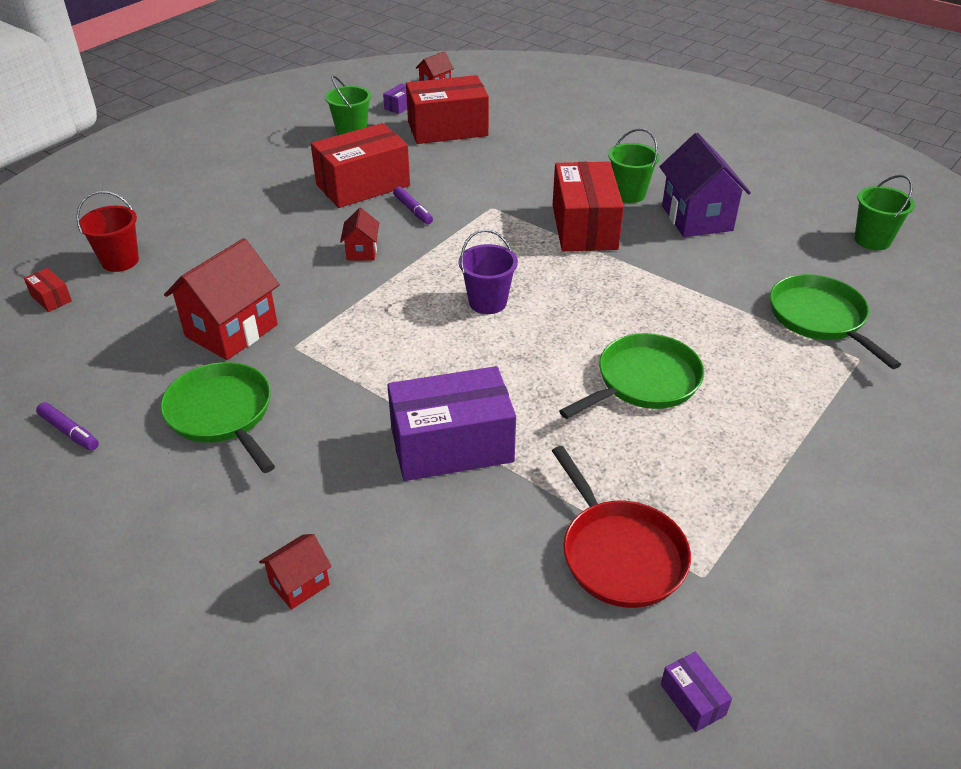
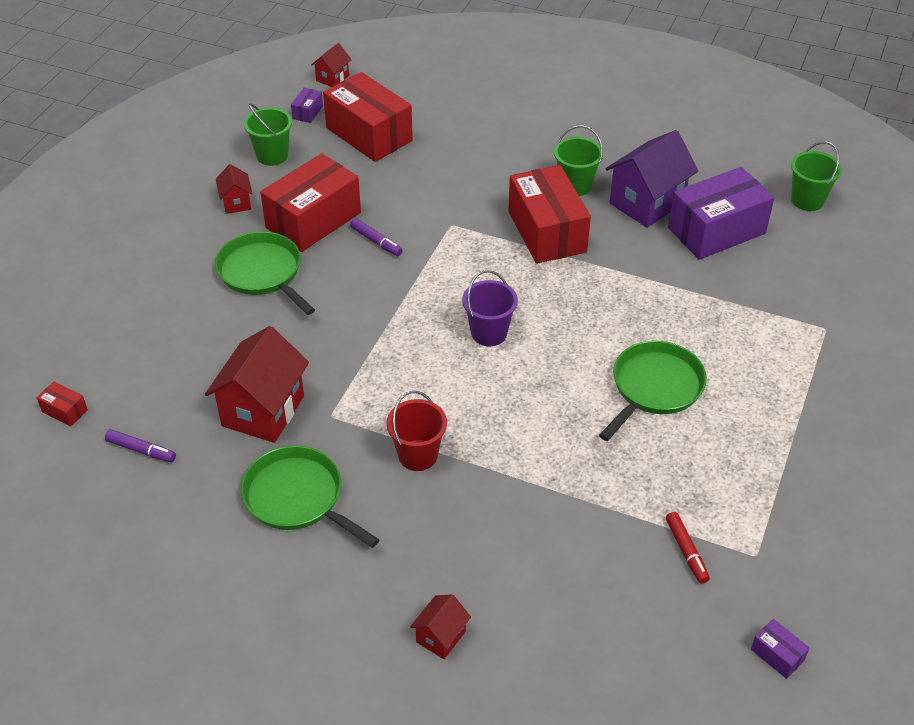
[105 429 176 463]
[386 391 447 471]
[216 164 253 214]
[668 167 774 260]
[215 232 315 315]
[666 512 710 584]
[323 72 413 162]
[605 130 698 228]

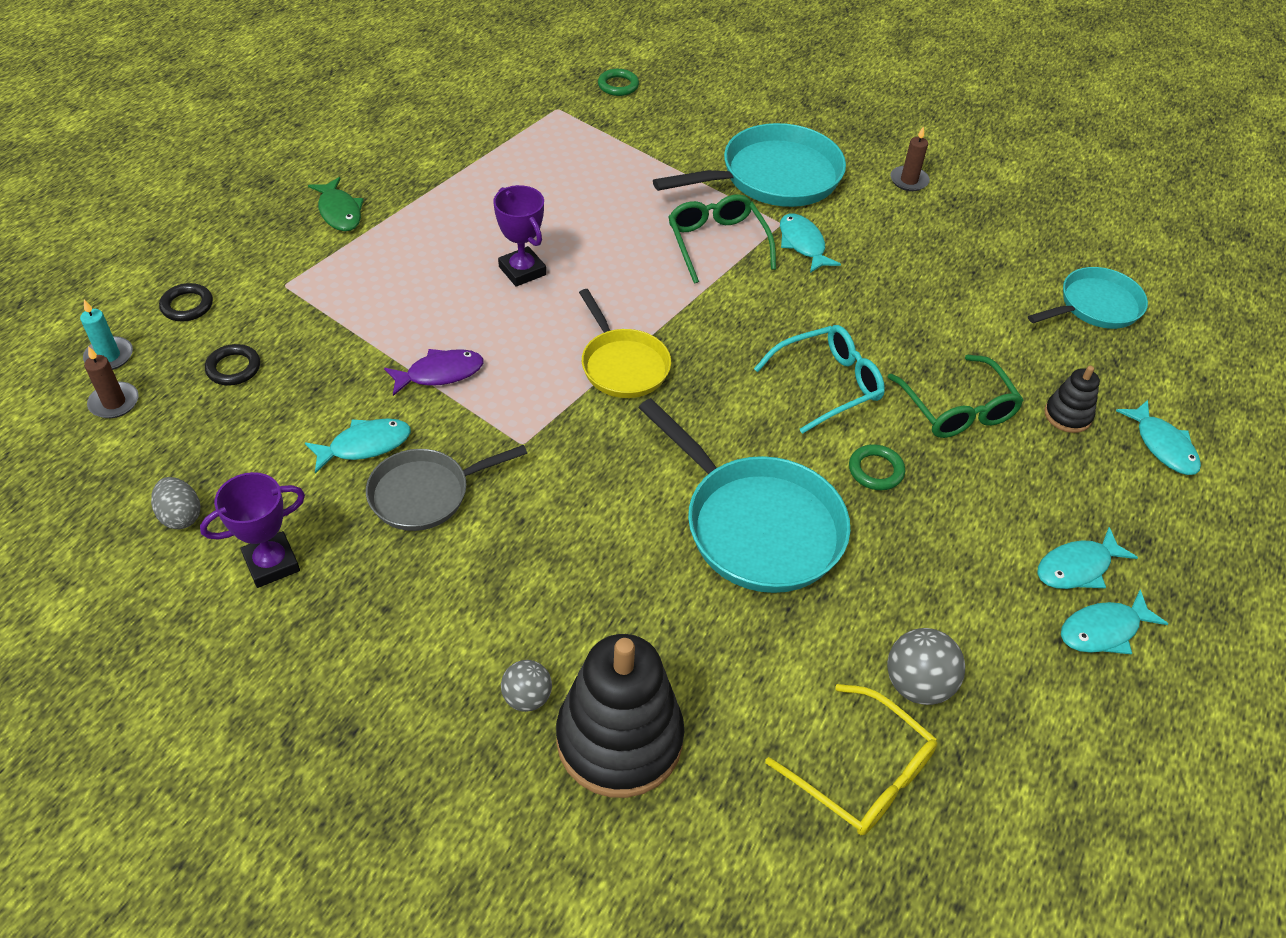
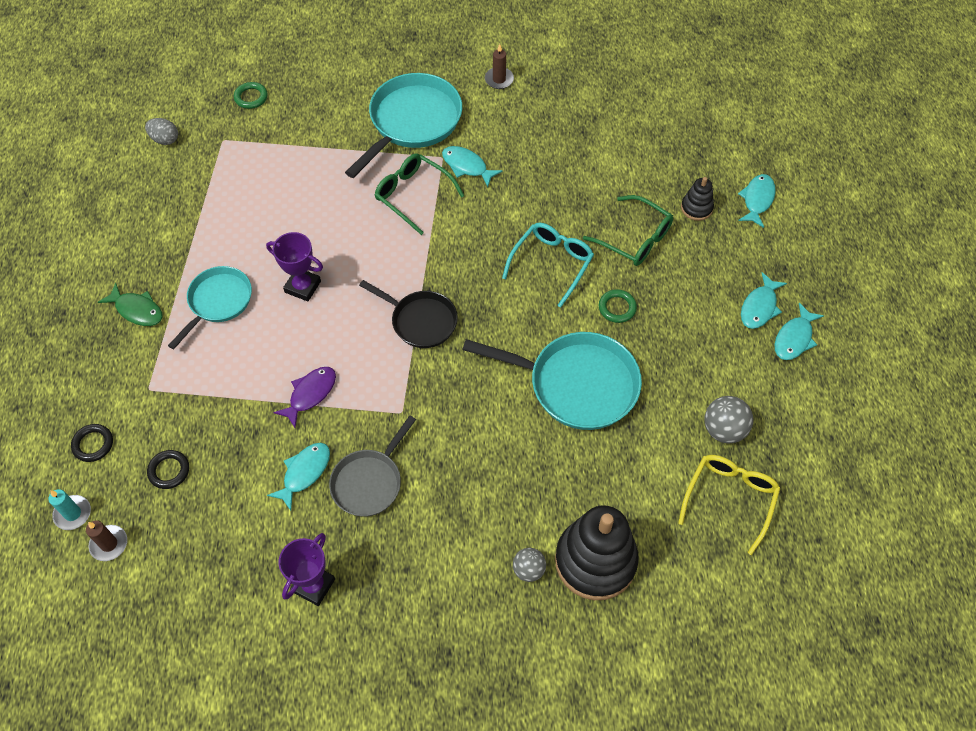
[145 118 178 145]
[168 266 252 349]
[359 280 458 348]
[678 455 780 555]
[738 174 776 228]

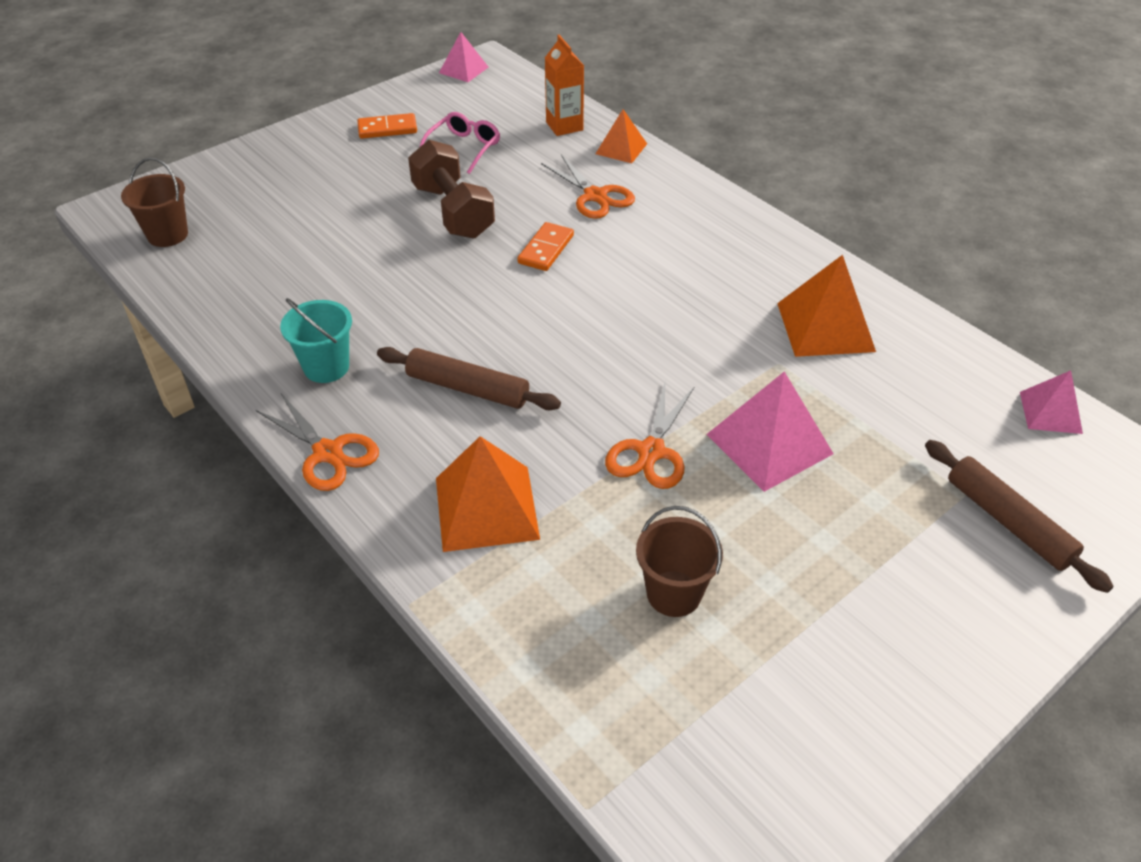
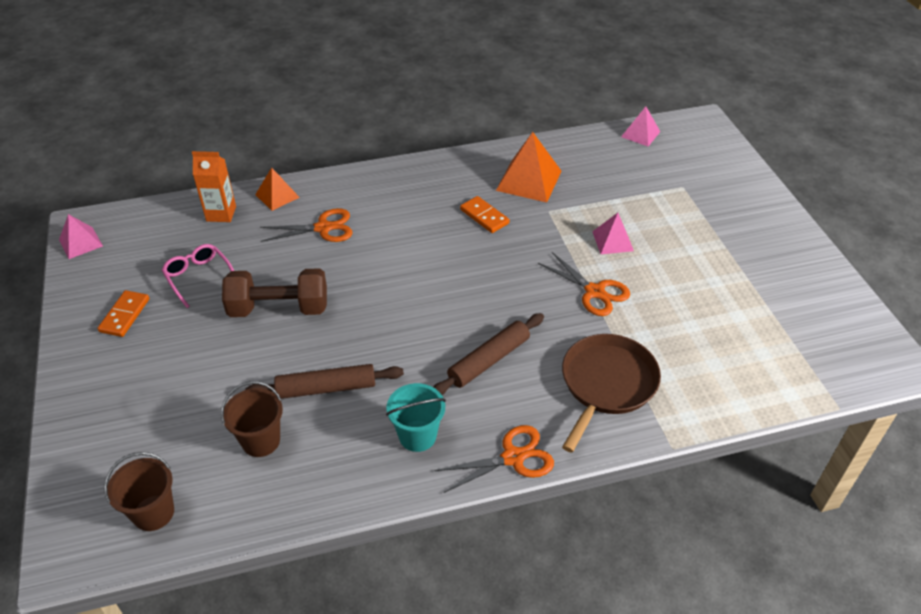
[460 196 510 233]
[221 381 283 457]
[245 364 404 399]
[562 334 661 453]
[592 213 634 254]

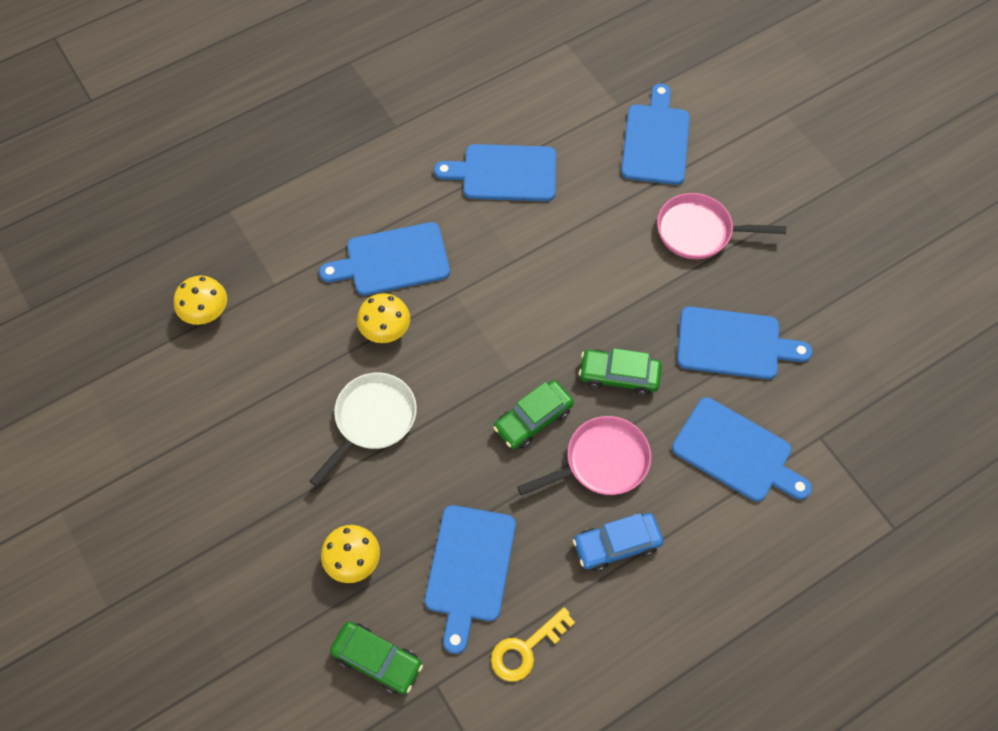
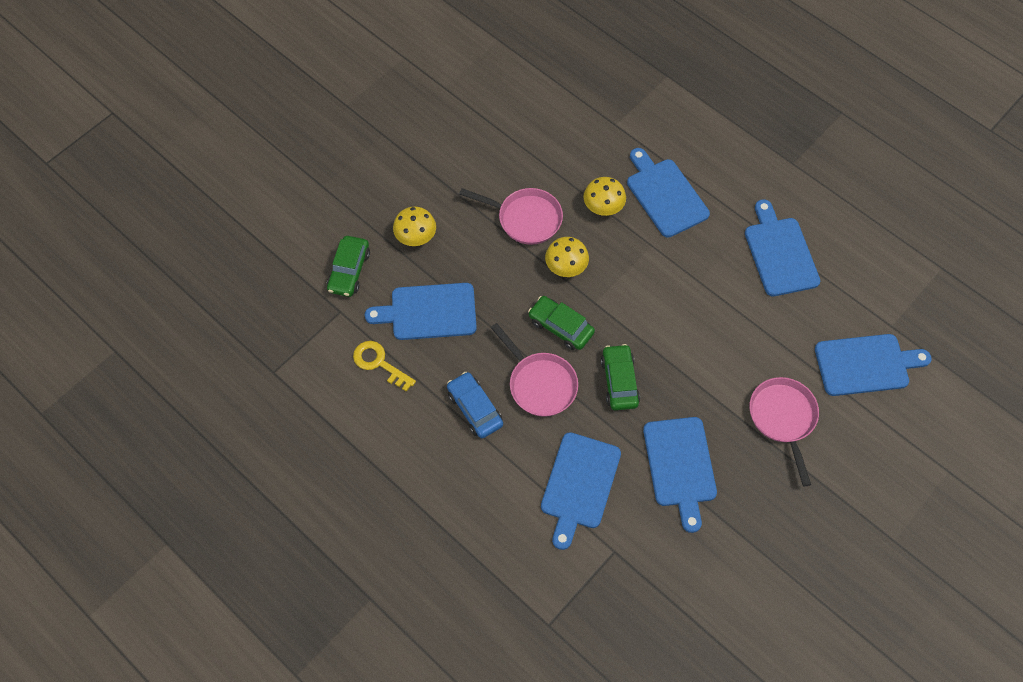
[545 237 589 277]
[459 188 563 245]

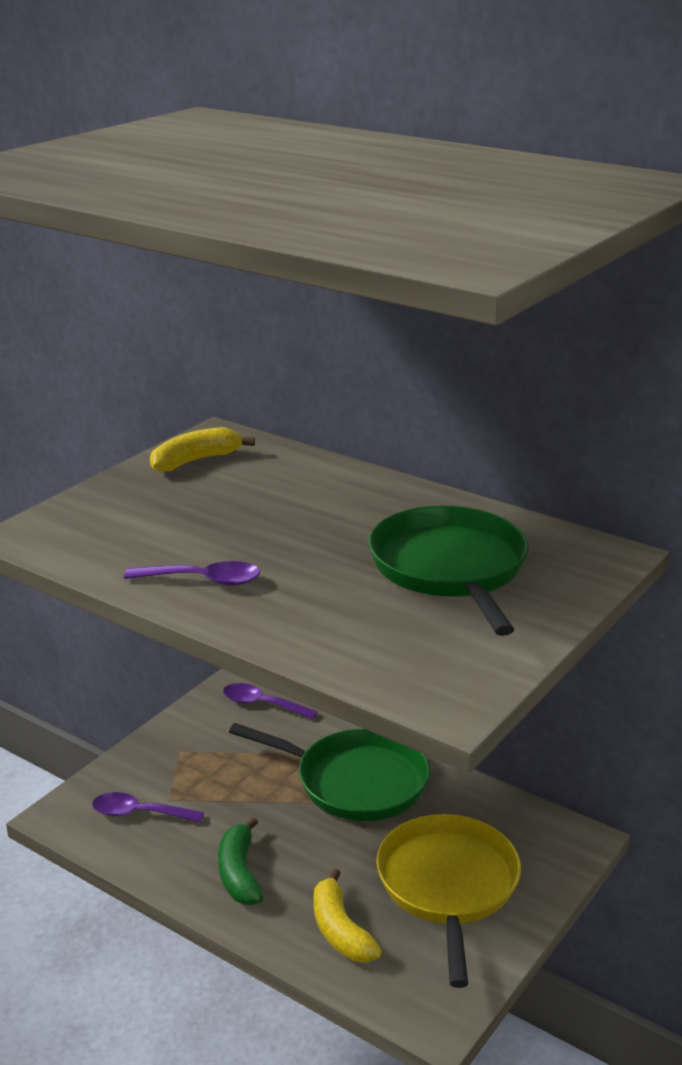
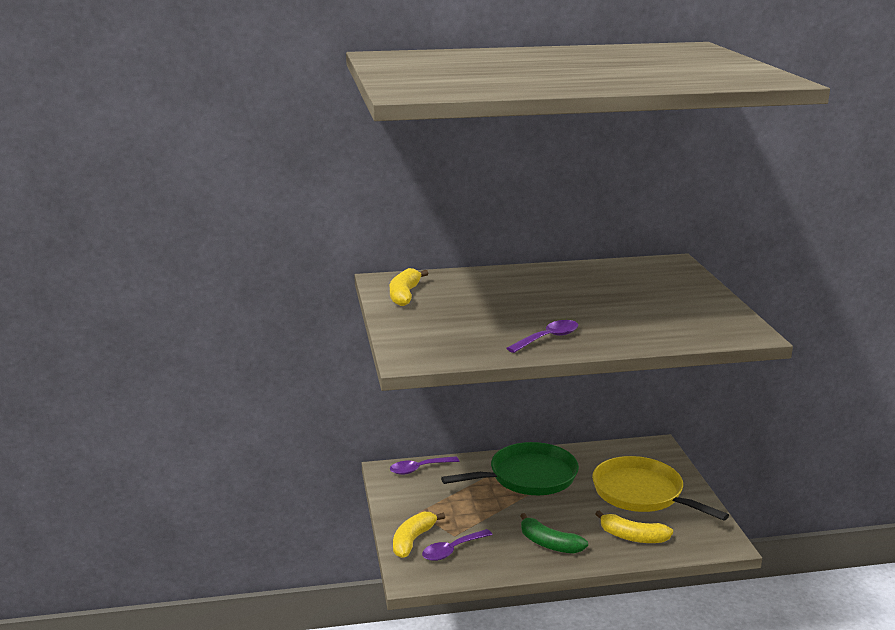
[368 506 529 636] (first image)
[393 512 445 558]

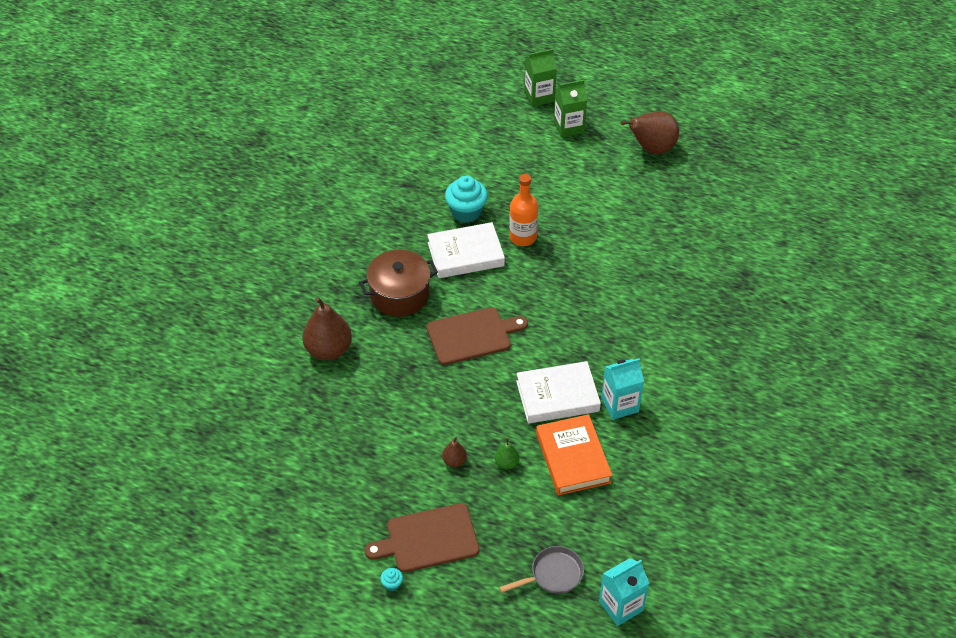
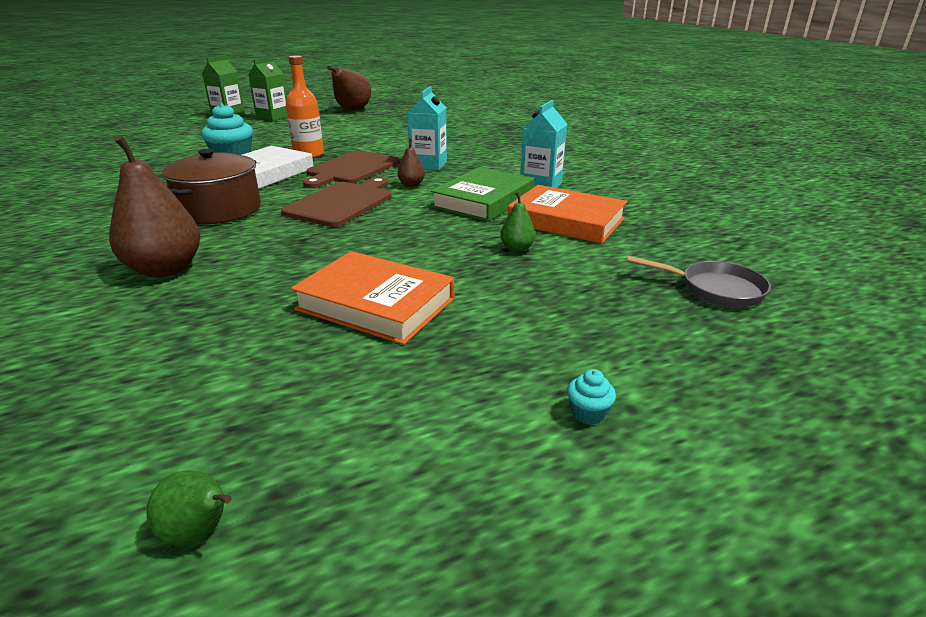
[146 470 231 545]
[291 251 454 345]
[303 151 400 188]
[397 138 425 187]
[407 86 447 170]
[431 167 534 222]
[627 256 771 307]

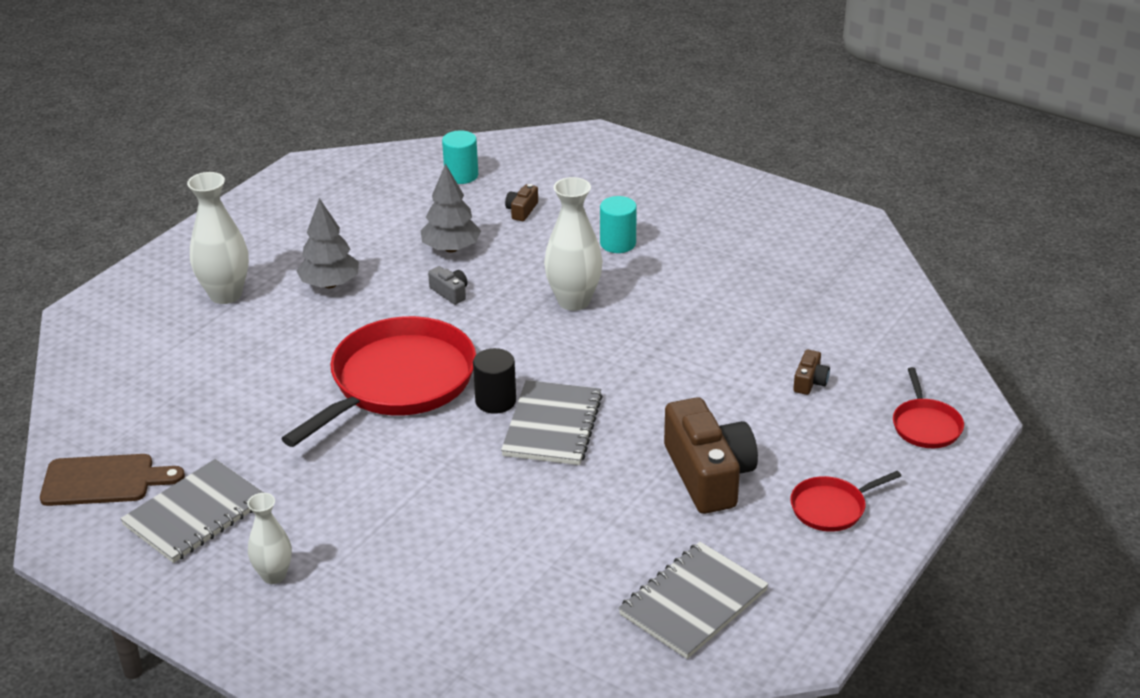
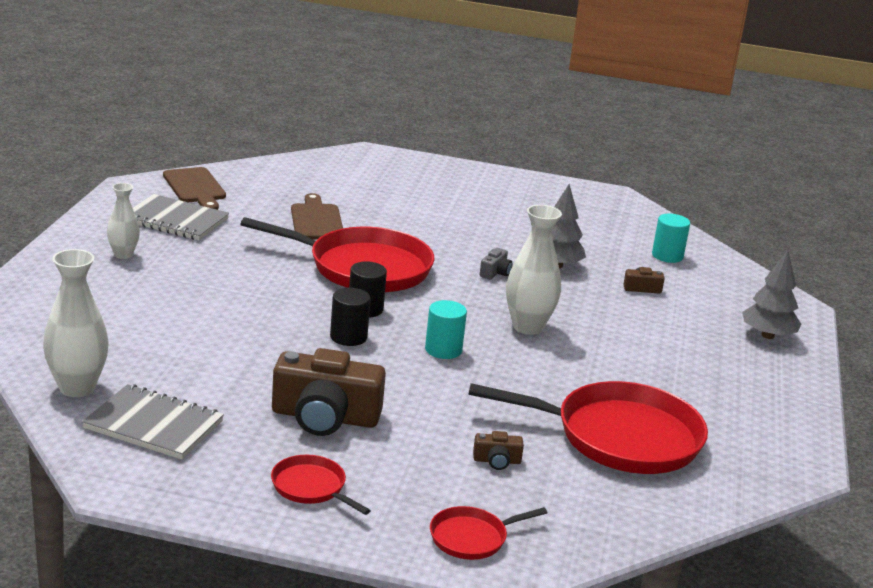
[291 193 343 240]
[468 381 708 474]
[43 249 109 397]
[742 250 801 339]
[425 300 467 359]
[330 288 371 346]
[272 348 386 436]

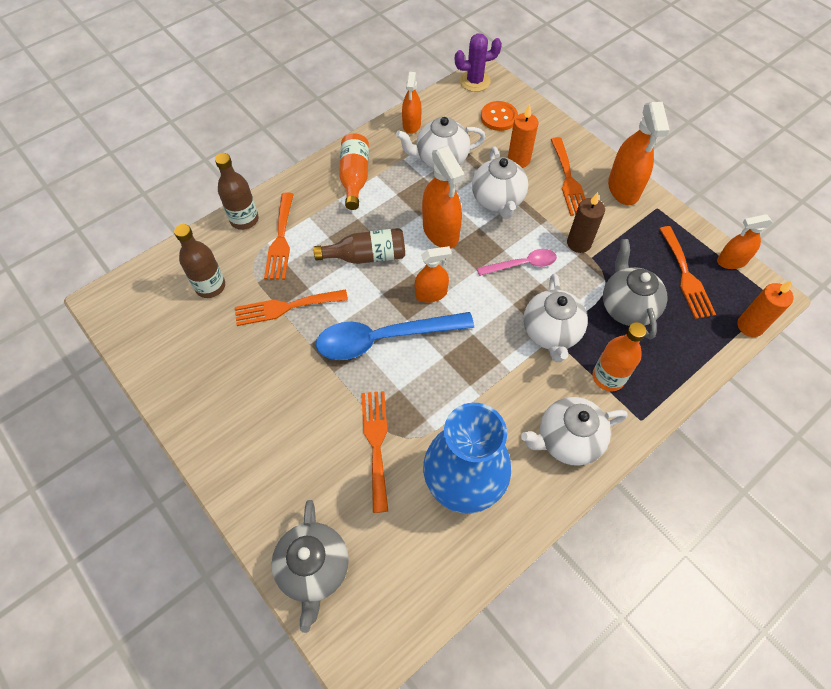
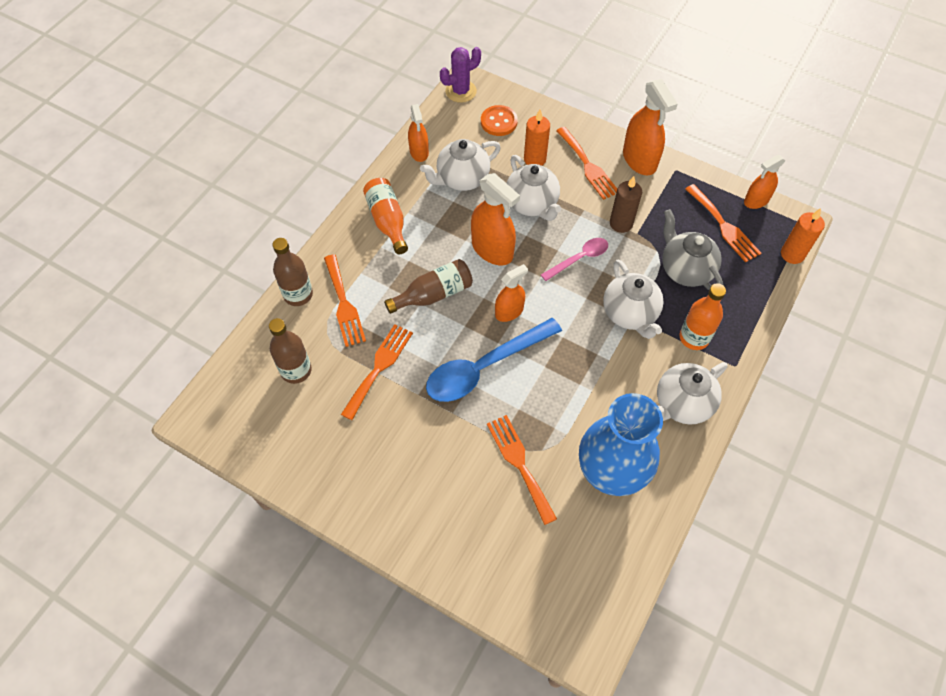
[271 500 349 633] (first image)
[341 324 413 420]

